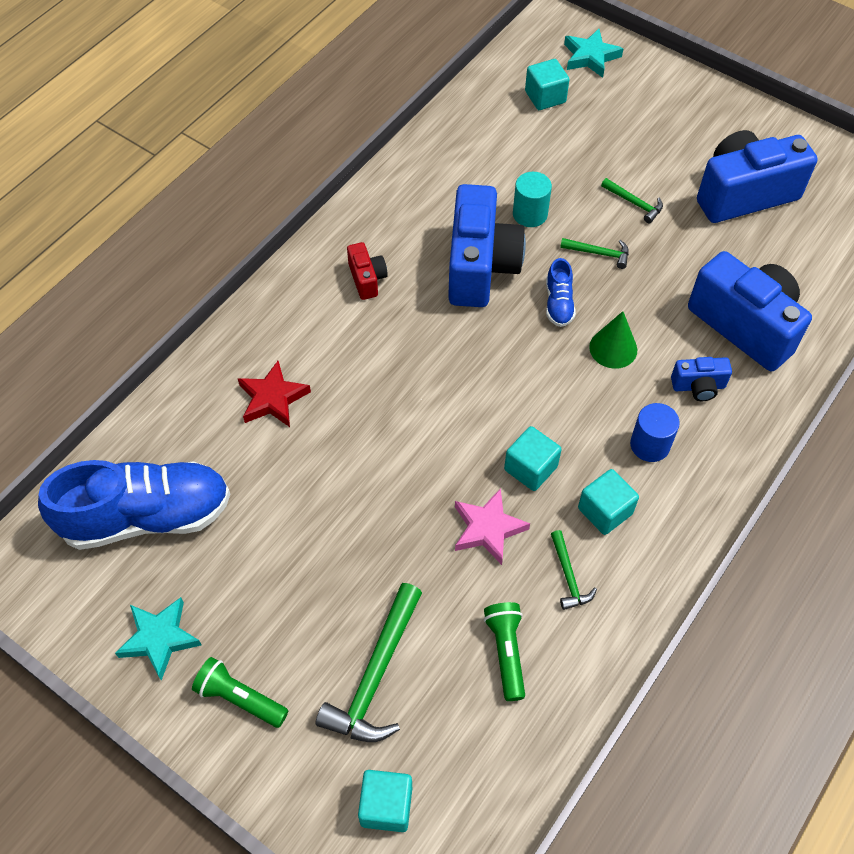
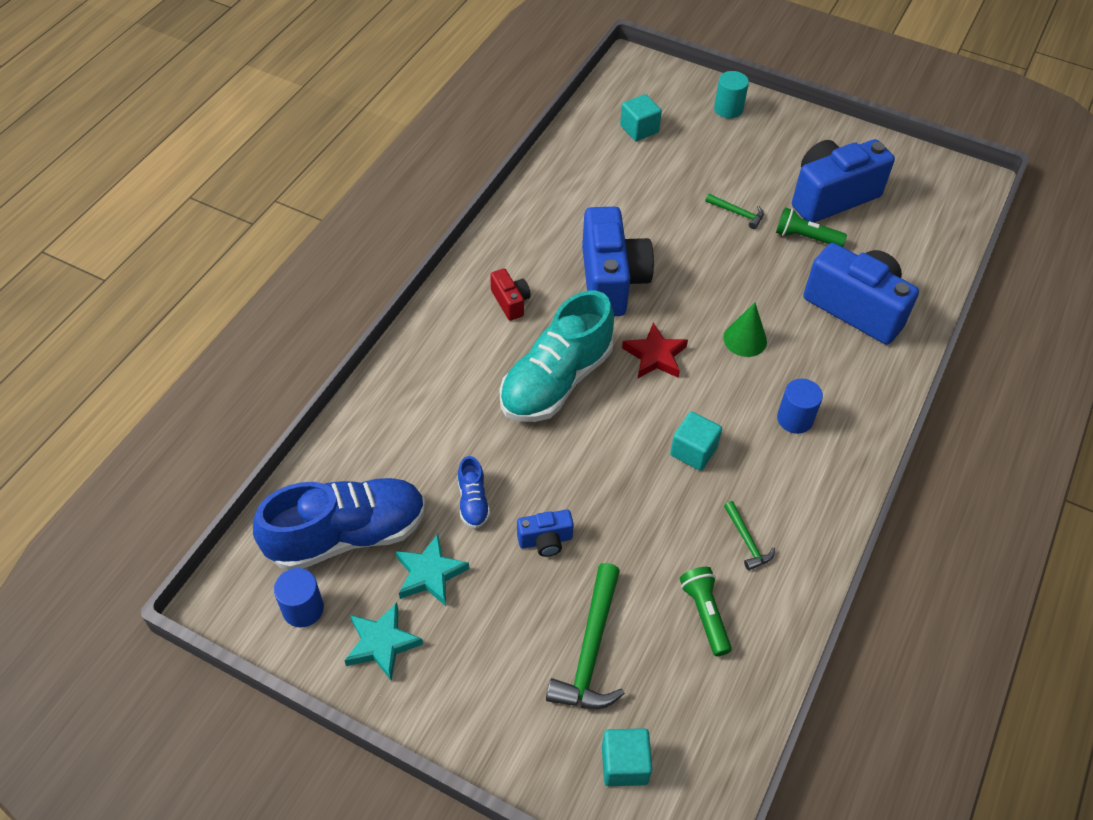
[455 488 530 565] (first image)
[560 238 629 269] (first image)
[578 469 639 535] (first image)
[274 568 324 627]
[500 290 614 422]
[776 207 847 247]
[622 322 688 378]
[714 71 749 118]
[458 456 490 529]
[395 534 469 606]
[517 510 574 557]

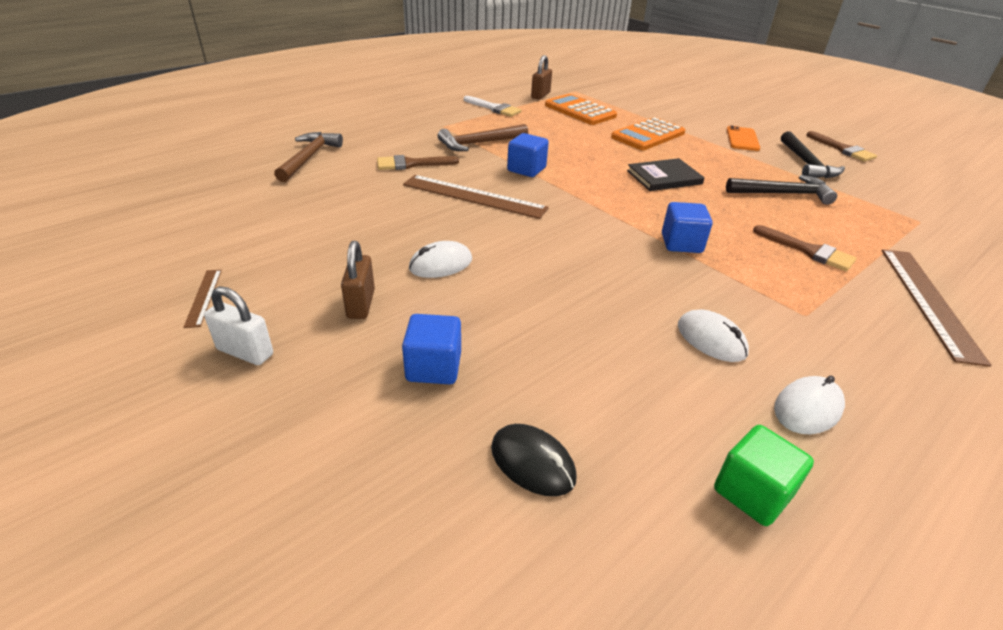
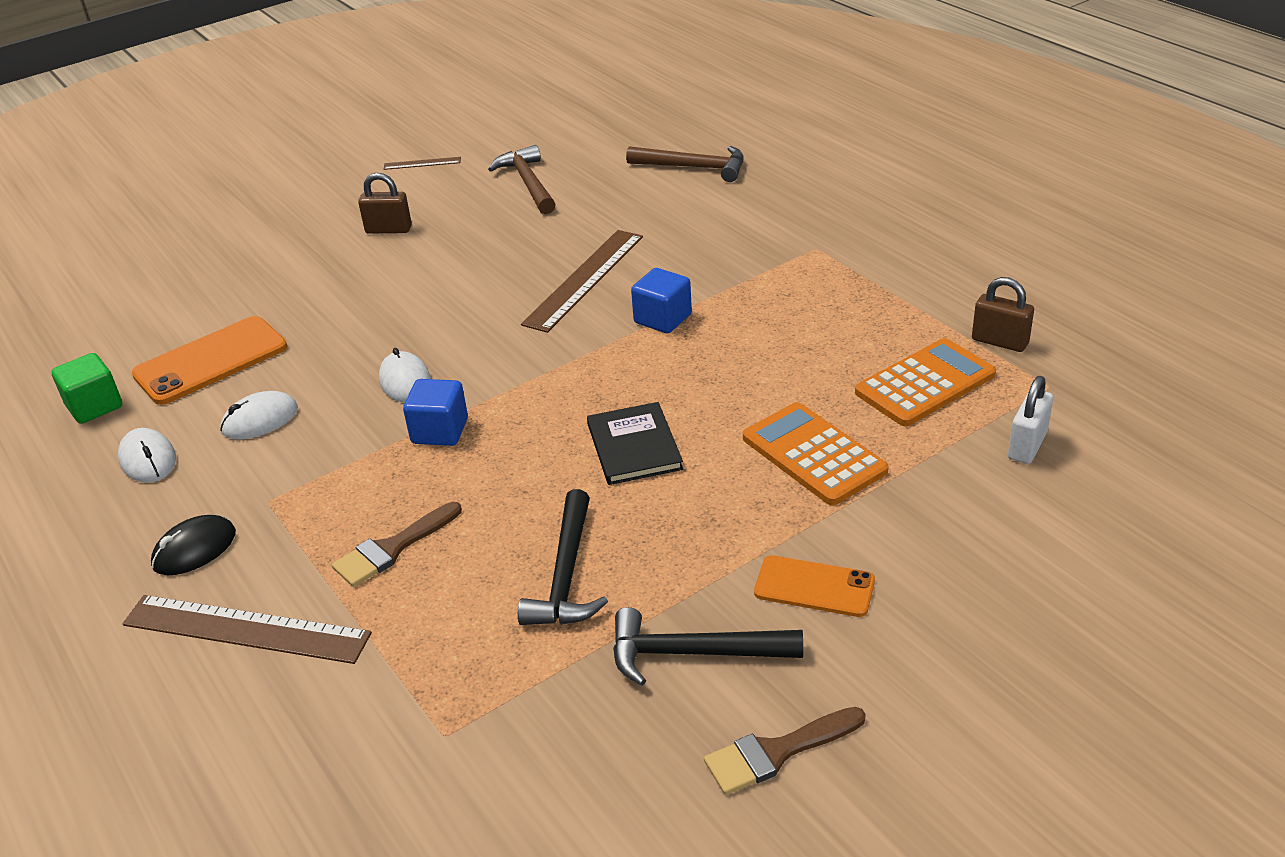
[377 155 459 170] (first image)
[402 314 461 384] (first image)
[464 96 522 117] (first image)
[132 316 287 405]
[1008 376 1053 464]
[379 348 431 403]
[488 145 556 214]
[151 515 236 575]

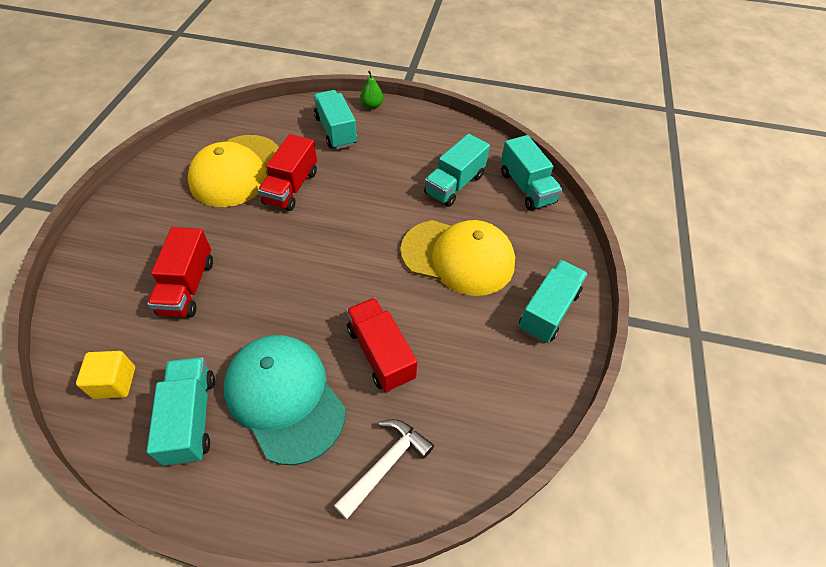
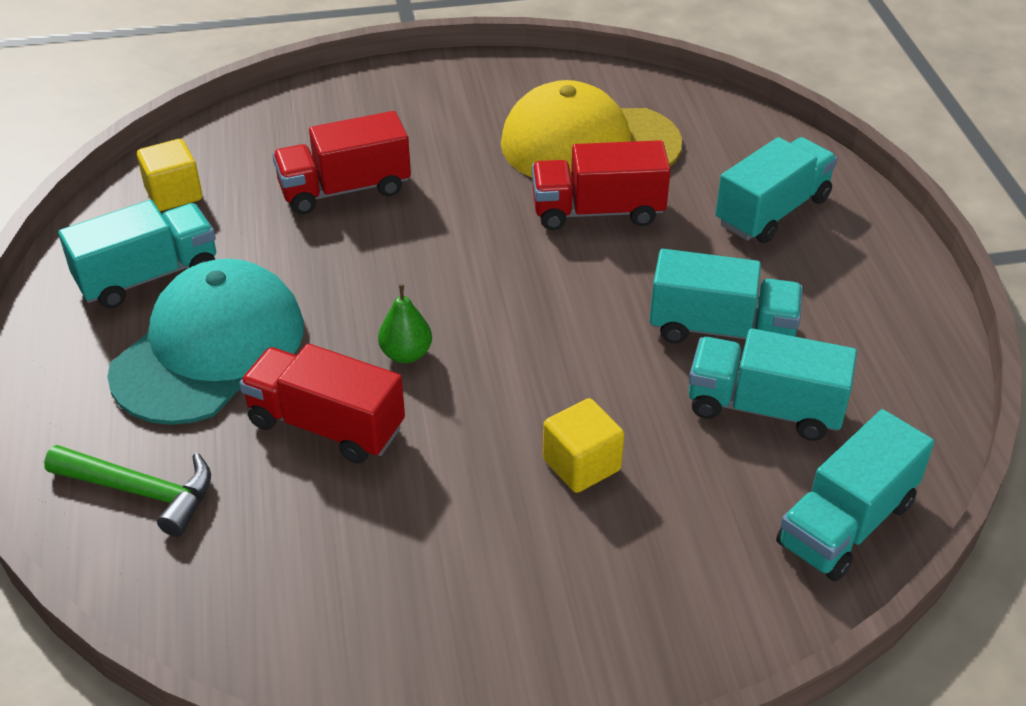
[378 285 432 363]
[650 249 803 343]
[543 398 624 493]
[44 445 211 537]
[239 344 405 464]

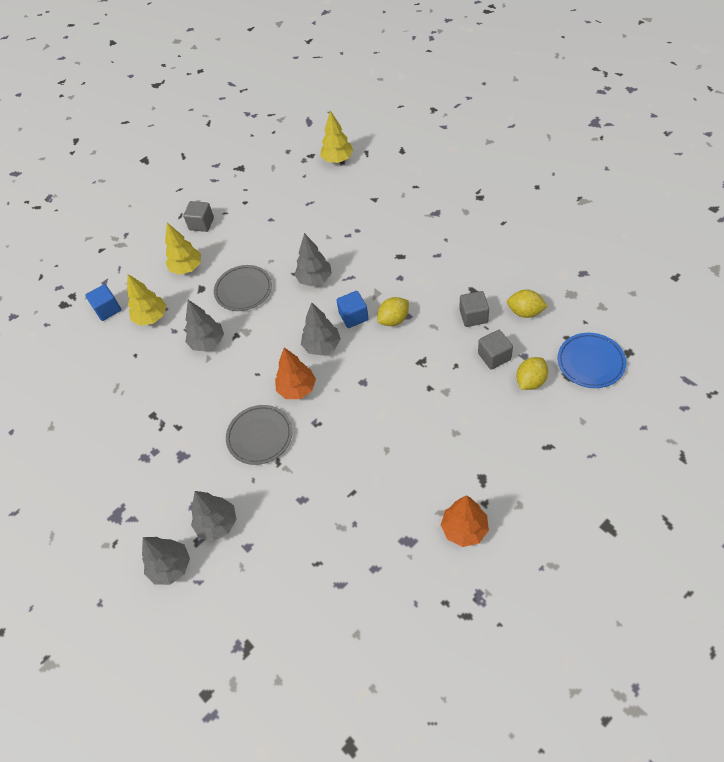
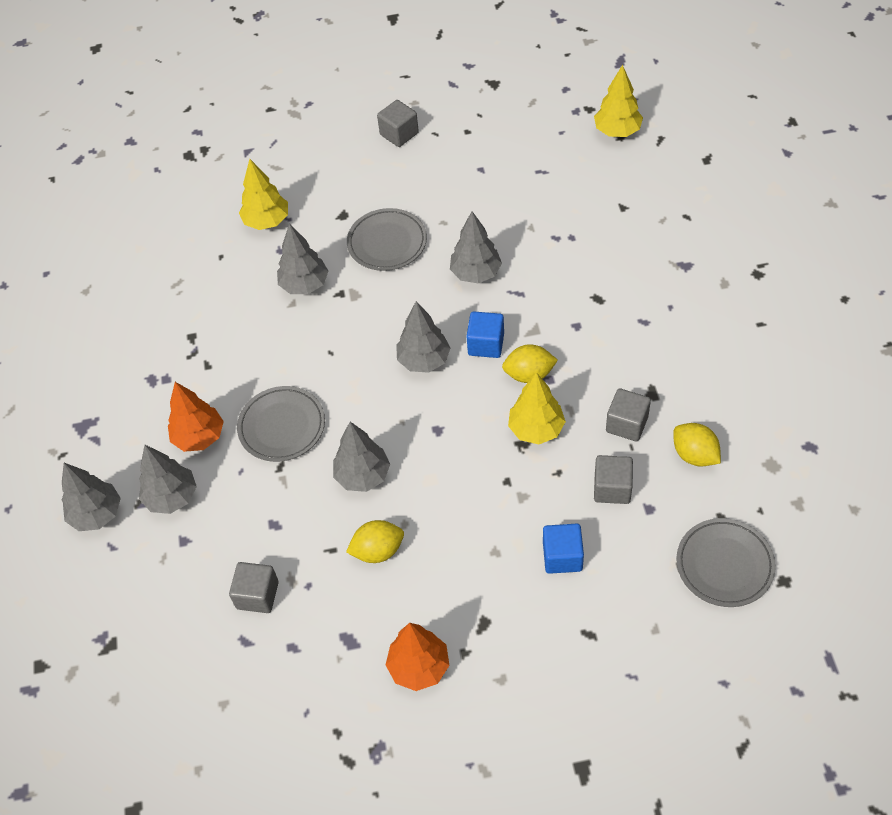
[229 562 279 613]
[333 422 390 492]
[543 524 584 574]
[508 372 566 444]
[168 382 224 452]
[346 520 404 563]
[676 518 776 607]

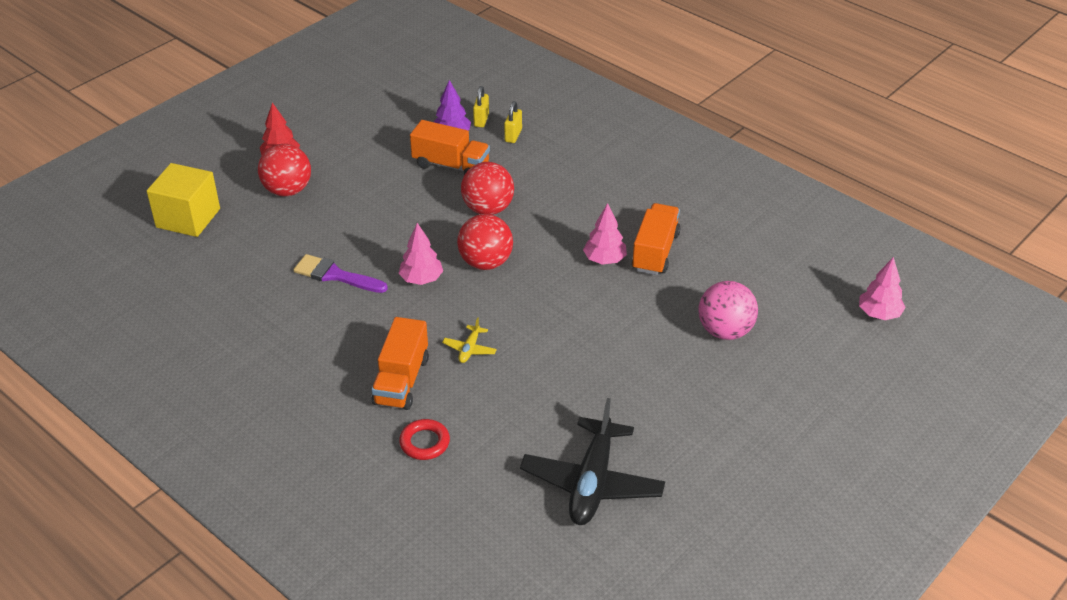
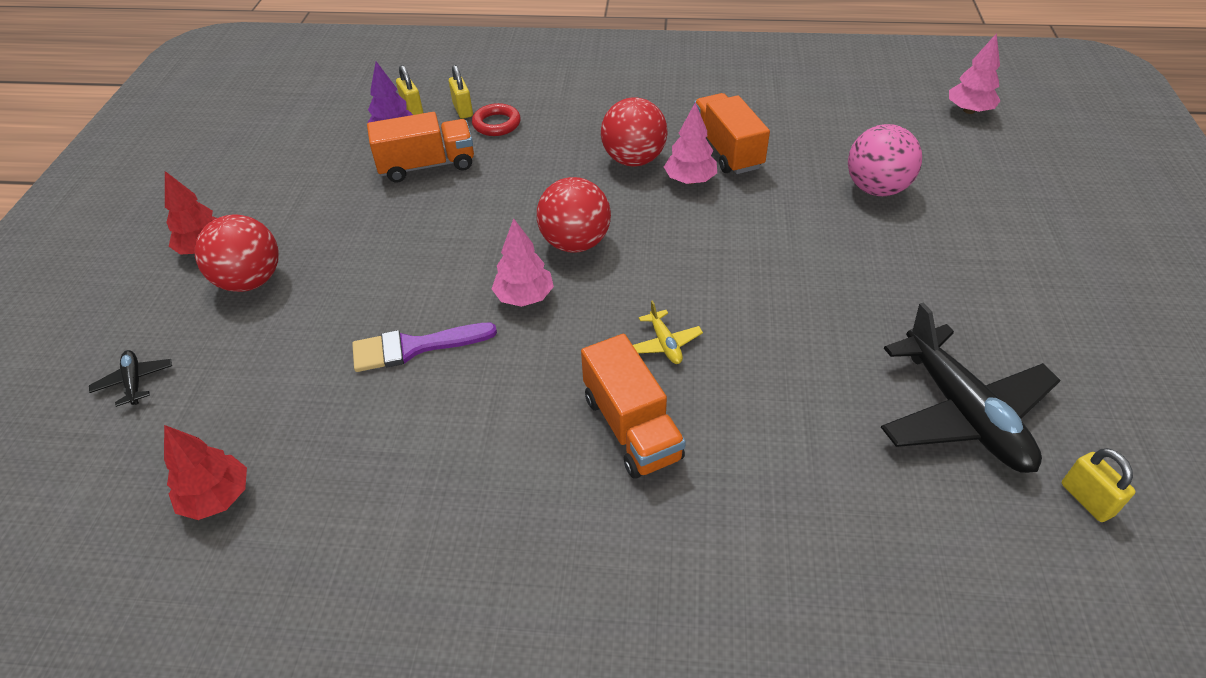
[164 425 247 520]
[1062 448 1136 522]
[472 103 521 136]
[601 98 668 166]
[89 350 172 407]

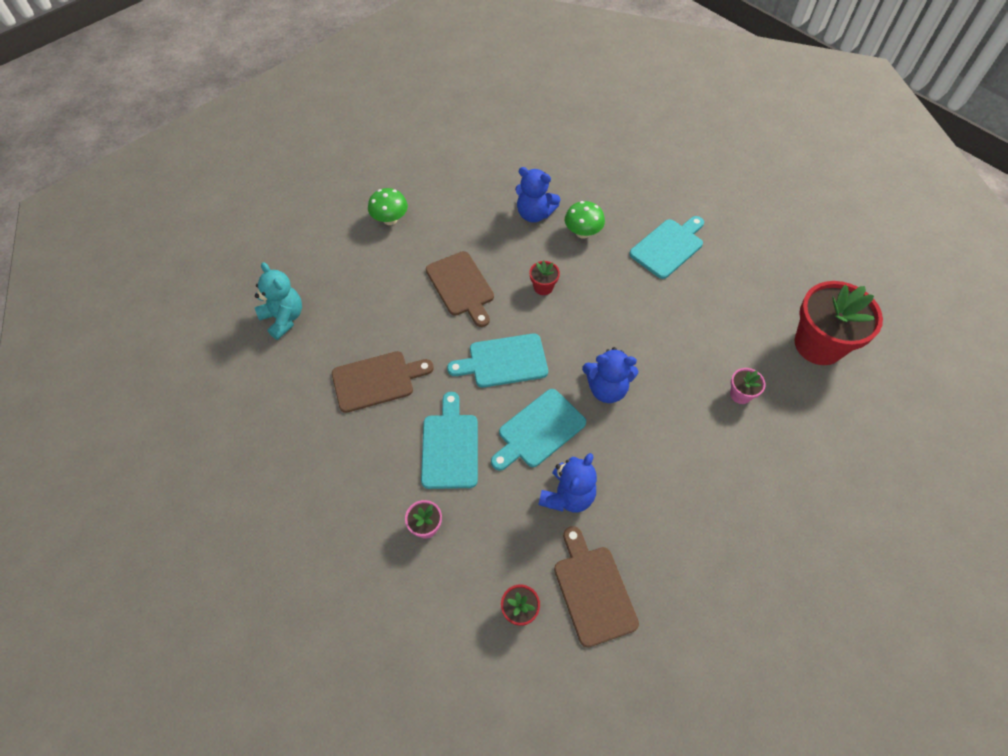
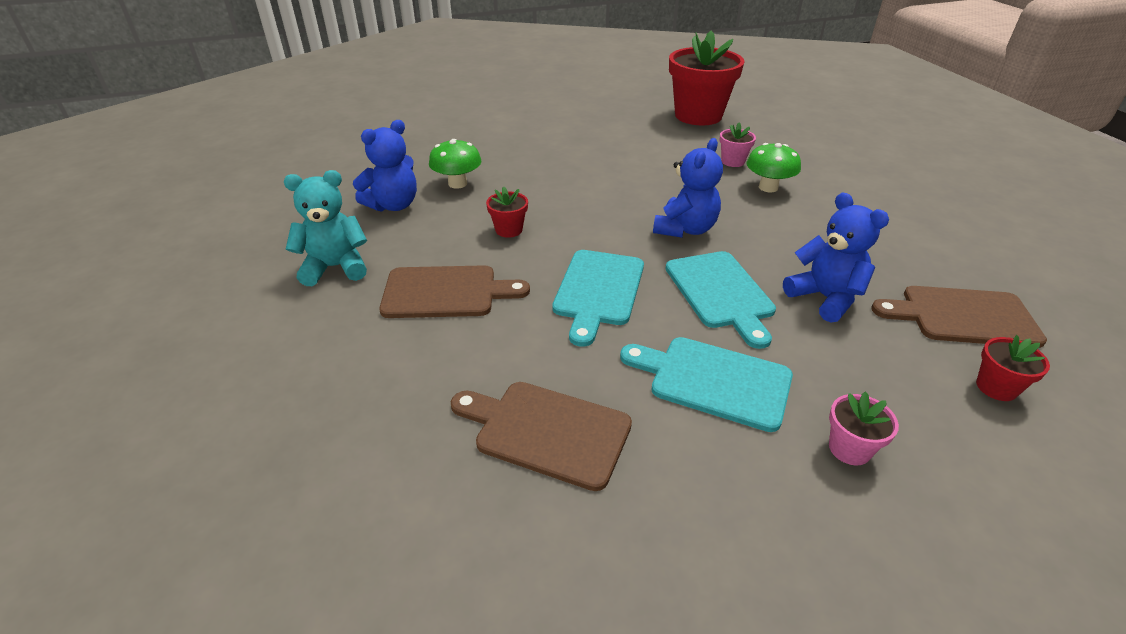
[629 216 704 279] (first image)
[284 170 367 286]
[746 143 801 192]
[451 382 632 491]

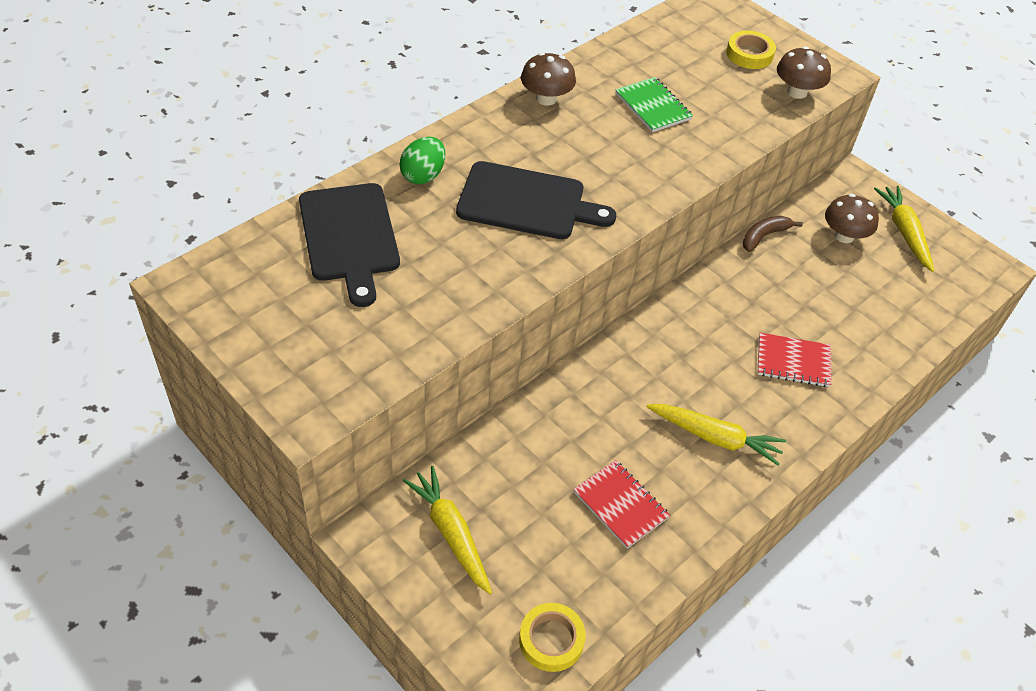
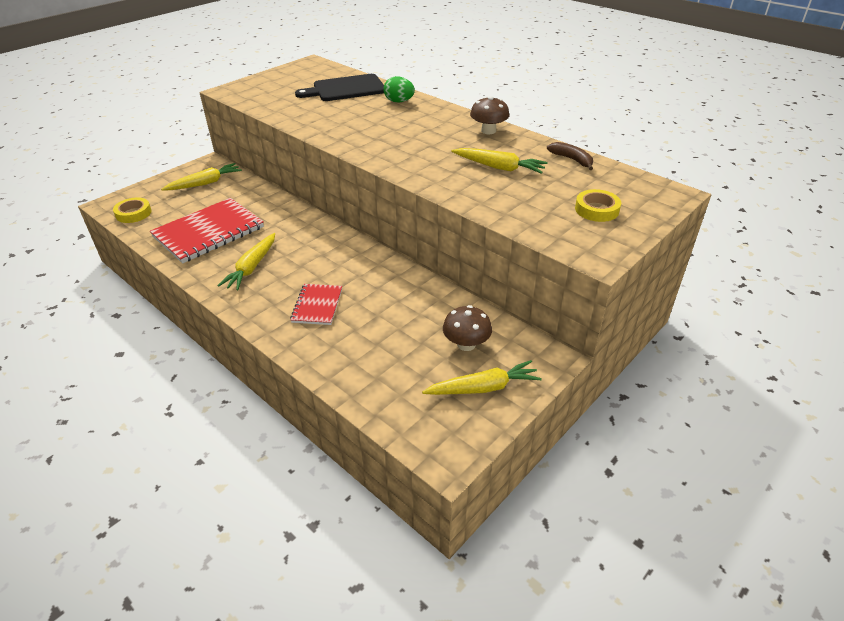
[456 161 616 239] (first image)
[777 46 831 99] (first image)
[547 142 593 170]
[451 148 548 174]
[150 198 264 263]

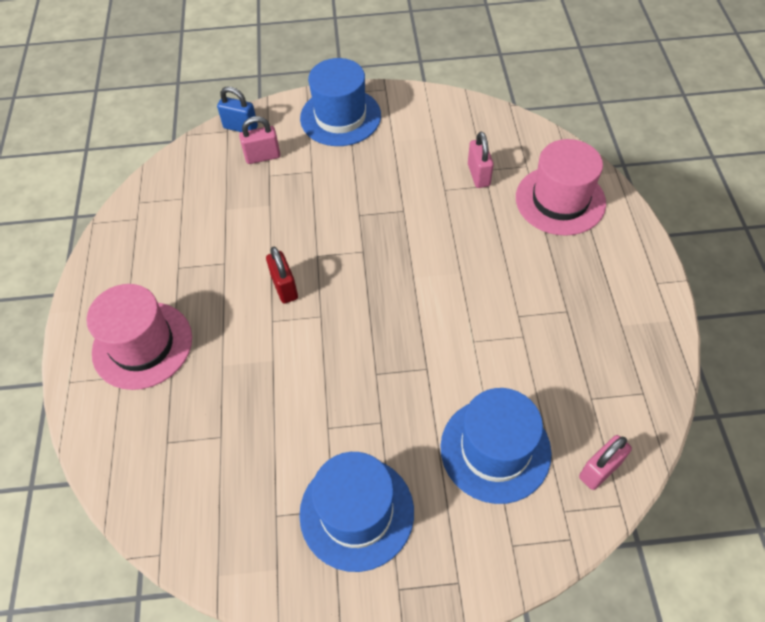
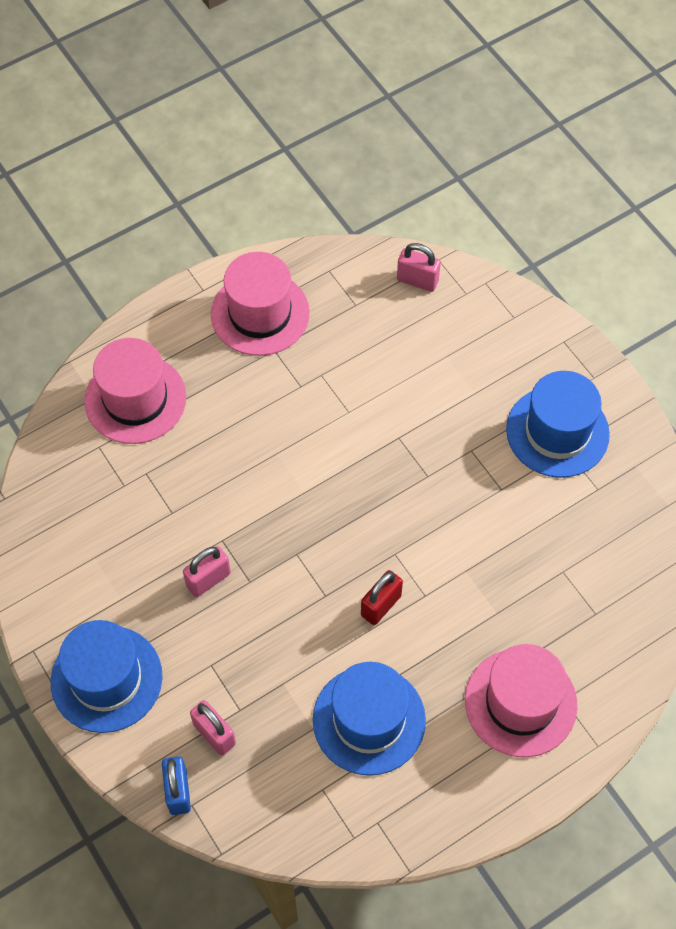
[211 252 310 356]
[313 662 426 776]
[183 546 231 597]

